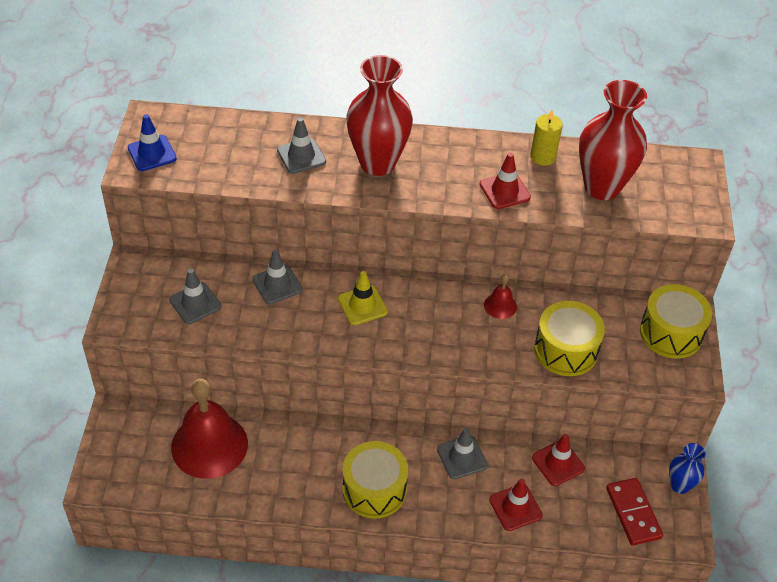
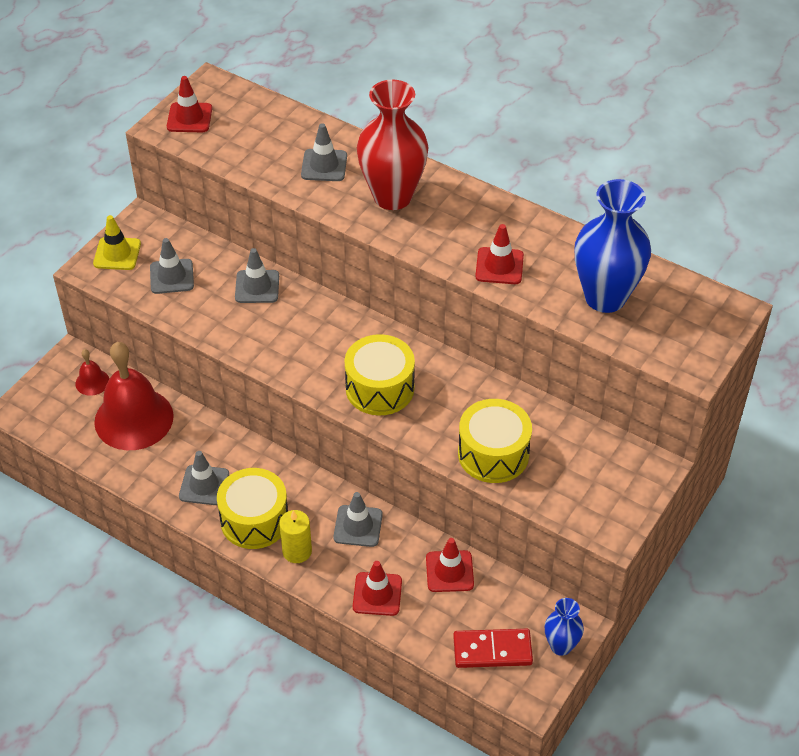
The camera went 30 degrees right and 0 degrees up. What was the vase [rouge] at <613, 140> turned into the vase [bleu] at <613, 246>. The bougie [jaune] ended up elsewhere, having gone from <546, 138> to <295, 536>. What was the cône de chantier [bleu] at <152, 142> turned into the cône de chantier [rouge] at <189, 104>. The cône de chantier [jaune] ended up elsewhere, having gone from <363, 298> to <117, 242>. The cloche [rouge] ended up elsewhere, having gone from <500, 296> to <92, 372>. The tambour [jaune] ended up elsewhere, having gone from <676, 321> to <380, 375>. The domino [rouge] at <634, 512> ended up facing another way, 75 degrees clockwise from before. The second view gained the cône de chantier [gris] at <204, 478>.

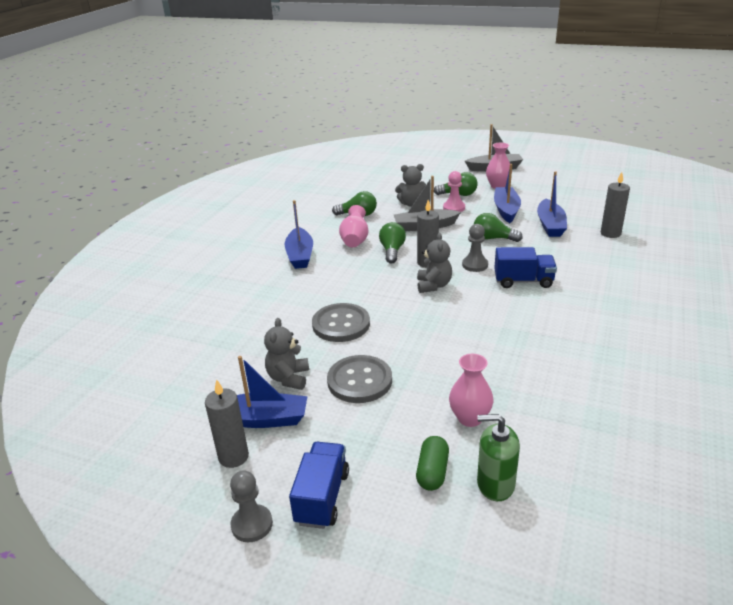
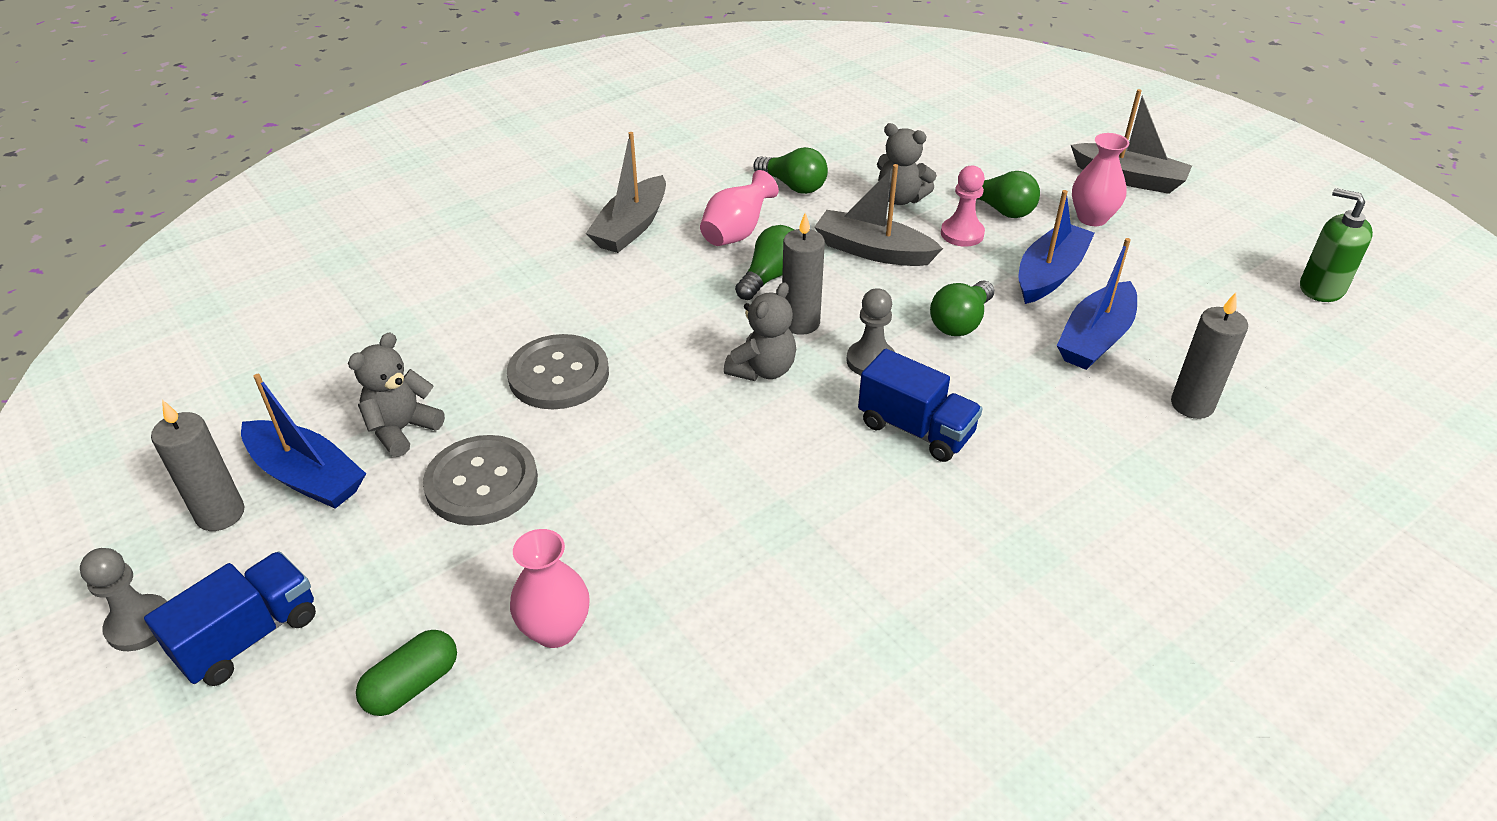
The camera went 30 degrees right and 10 degrees up. What was the bateau [bleu] at <299, 234> turned into the bateau [gris] at <626, 192>. The ampoule [vert] at <498, 227> ended up facing another way, 105 degrees counterclockwise from before. The distributeur de savon [vert] ended up elsewhere, having gone from <498, 457> to <1336, 245>.

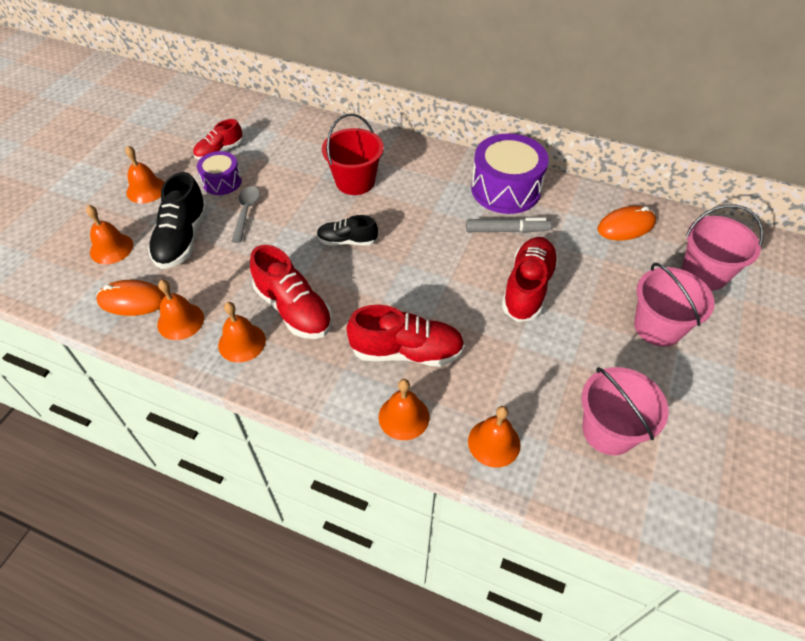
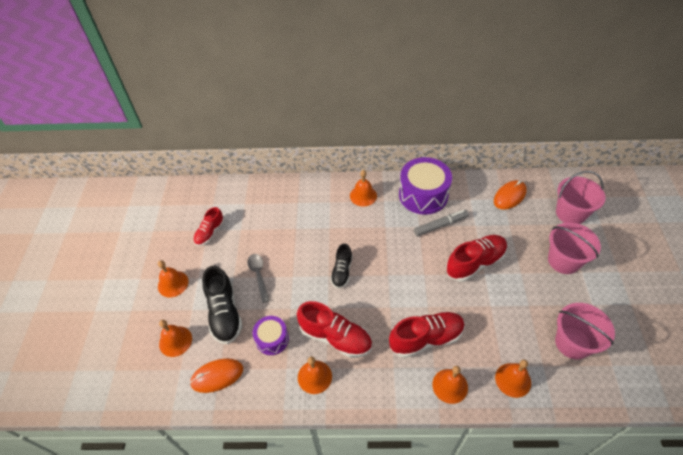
The camera went 20 degrees left and 0 degrees up. The second view lost the seau [rouge] at <353, 154>. The tambour [violet] ended up elsewhere, having gone from <219, 173> to <271, 335>. The chaussure [noir] at <347, 230> ended up facing another way, 60 degrees counterclockwise from before. The chaussure [rouge] at <530, 279> ended up facing another way, 60 degrees clockwise from before. The cloche [orange] ended up elsewhere, having gone from <180, 310> to <363, 188>.

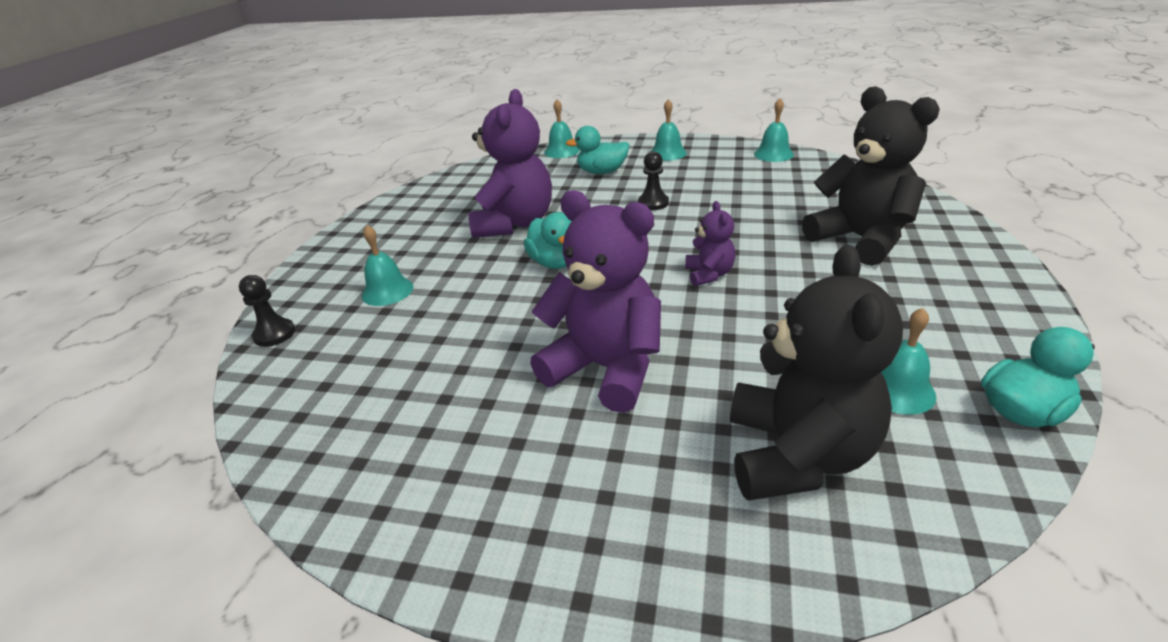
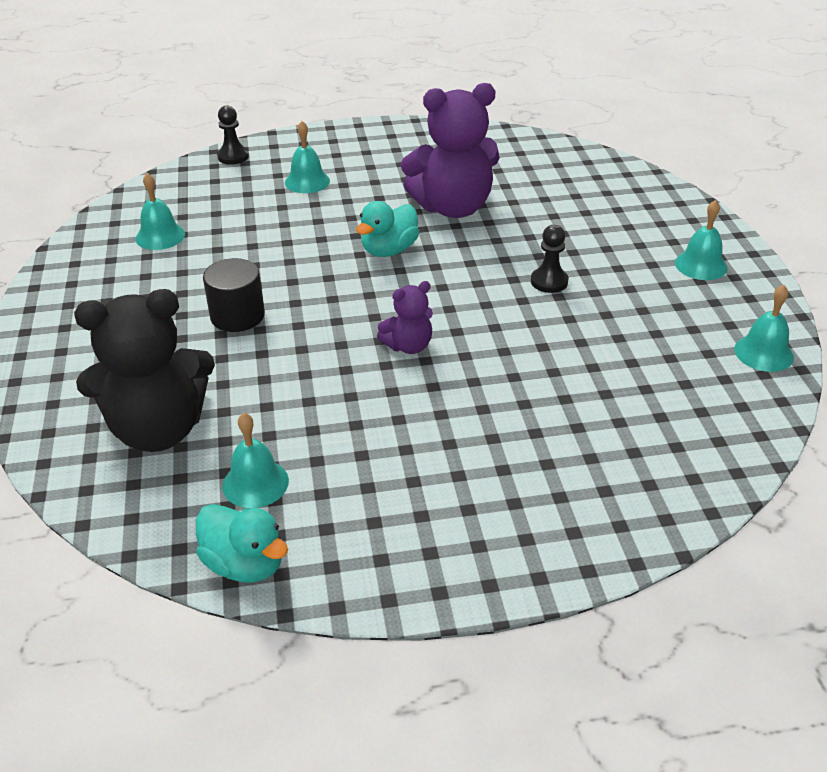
The camera went 65 degrees right and 5 degrees up. The second view lost the ours en peluche [noir] at <871, 176>. The cloche [turquoise] ended up elsewhere, having gone from <562, 128> to <160, 211>. The second view lost the canard [turquoise] at <597, 150>. Where the ours en peluche [violet] stood at <595, 301>, the cylindre [noir] came to stand at <234, 295>.

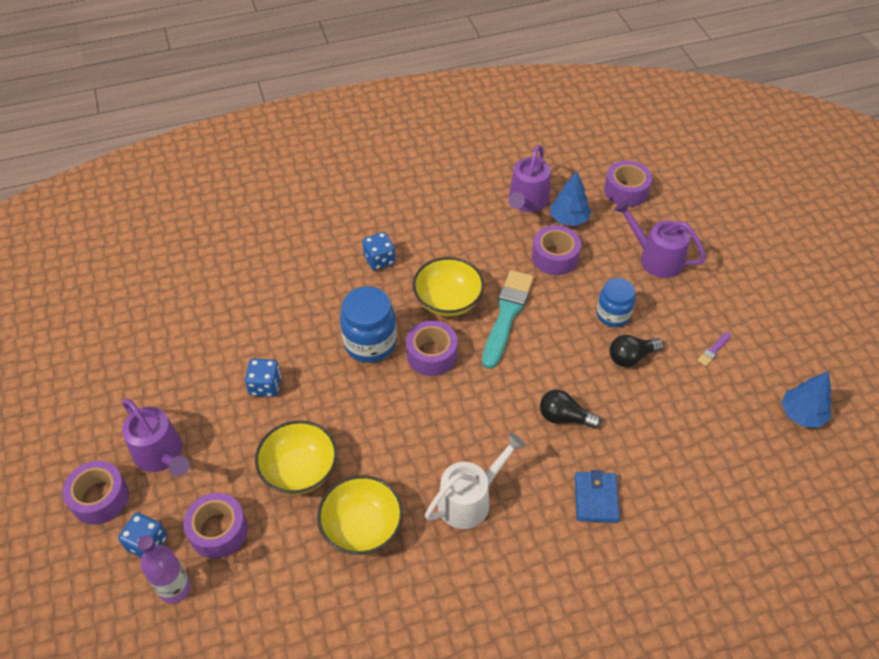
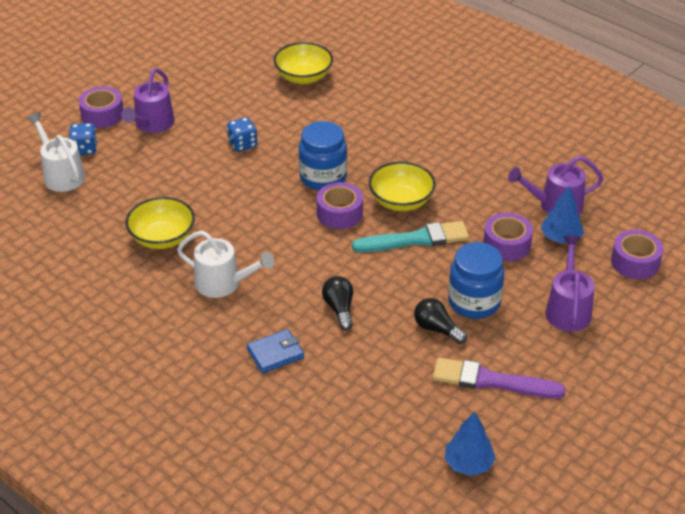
The camera went 60 degrees right and 10 degrees down. The second view lost the dé [bleu] at <378, 251>. The size of the bocal [bleu] at <615, 302> changed by a factor of 1.51. The size of the pinceau [violet] at <714, 349> changed by a factor of 2.46. The bol [jaune] ended up elsewhere, having gone from <296, 457> to <303, 63>. The second view lost the ruban adhésif [violet] at <215, 526>. Where the bouteille [violet] stood at <164, 569>, the arrosoir [blanc] came to stand at <56, 152>.

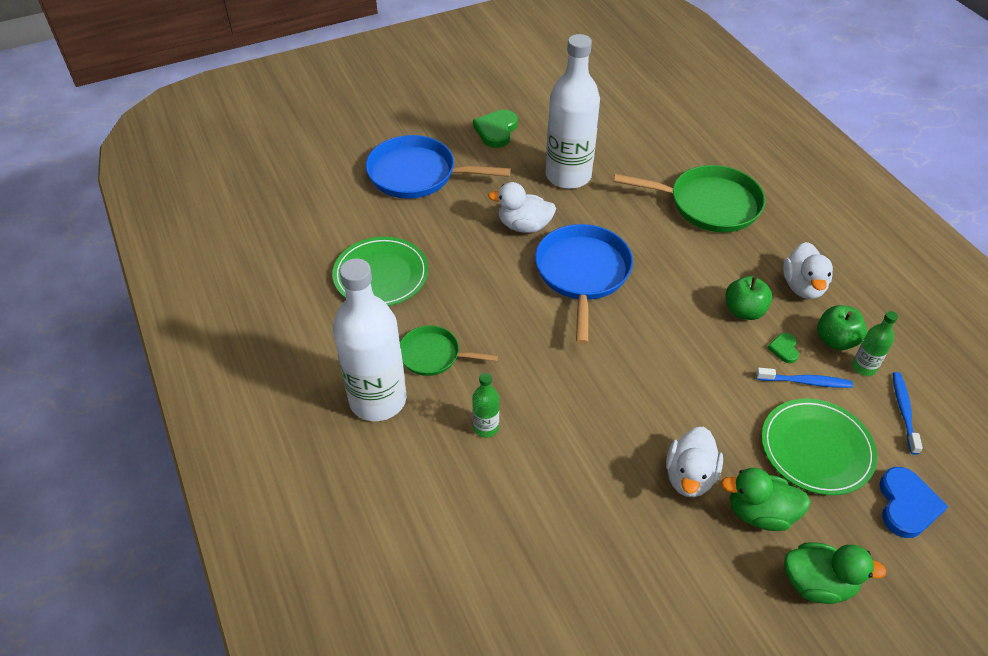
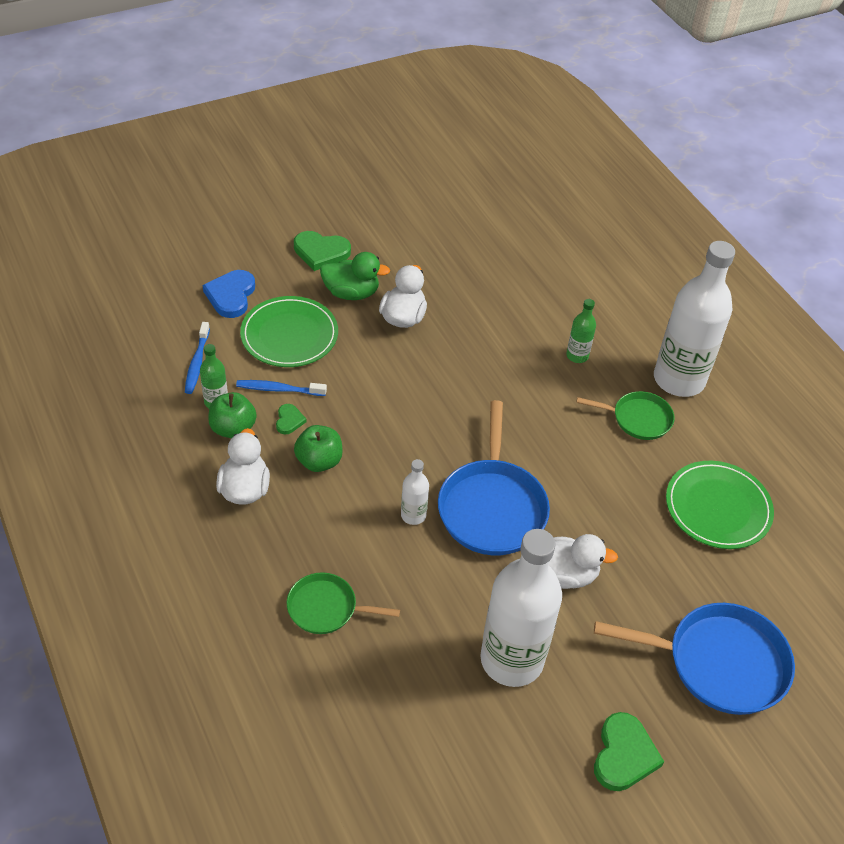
The camera went 175 degrees right and 0 degrees up. The size of the poêle [vert] at <690, 198> changed by a factor of 0.58. Where the canard [vert] stood at <835, 573>, the cœur [vert] came to stand at <322, 251>. The second view gained the bouteille [blanc] at <415, 492>.

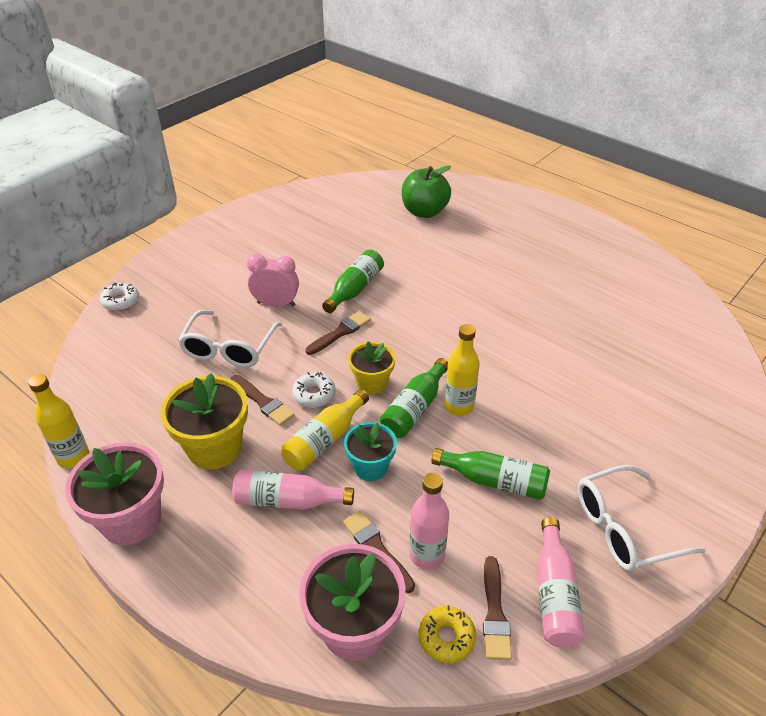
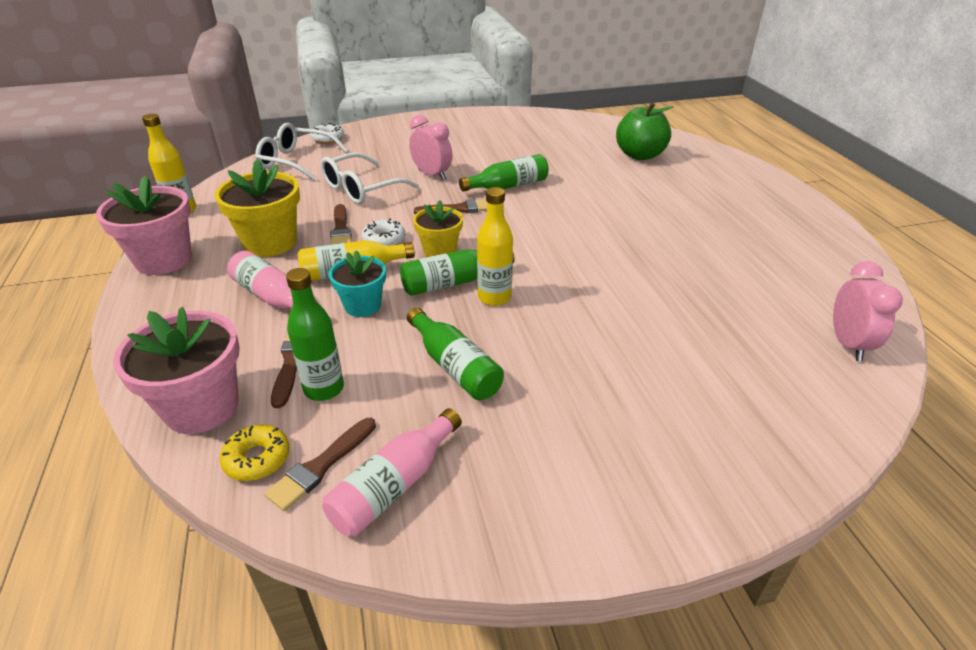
The camera went 35 degrees right and 5 degrees down. The lunettes [blanc] ended up elsewhere, having gone from <641, 518> to <301, 152>. What was the bouteille [rose] at <429, 521> turned into the bouteille [vert] at <315, 334>. The second view gained the réveil [rose] at <868, 311>.

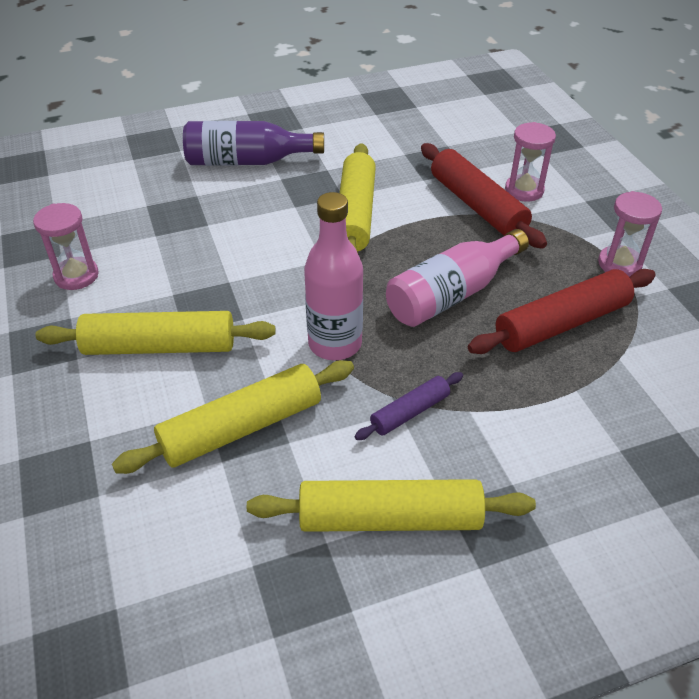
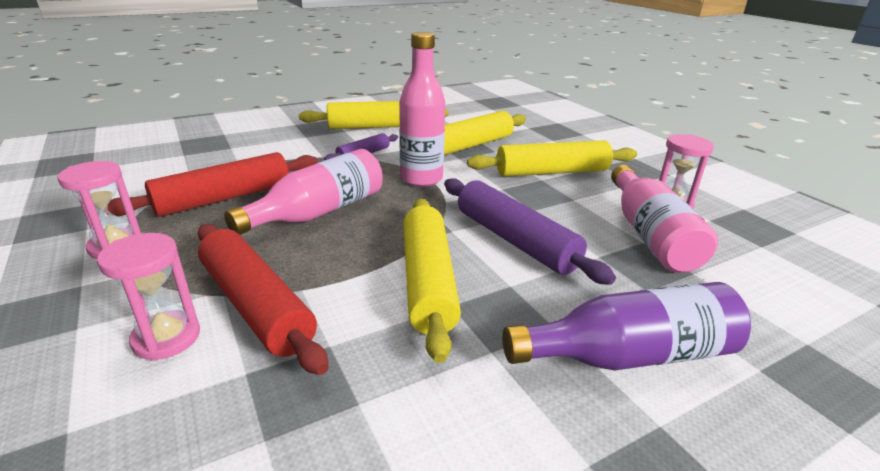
The camera went 170 degrees right and 15 degrees down. The second view gained the bouteille [rose] at <664, 219>. The second view gained the rouleau à pâtisserie [violet] at <530, 231>.

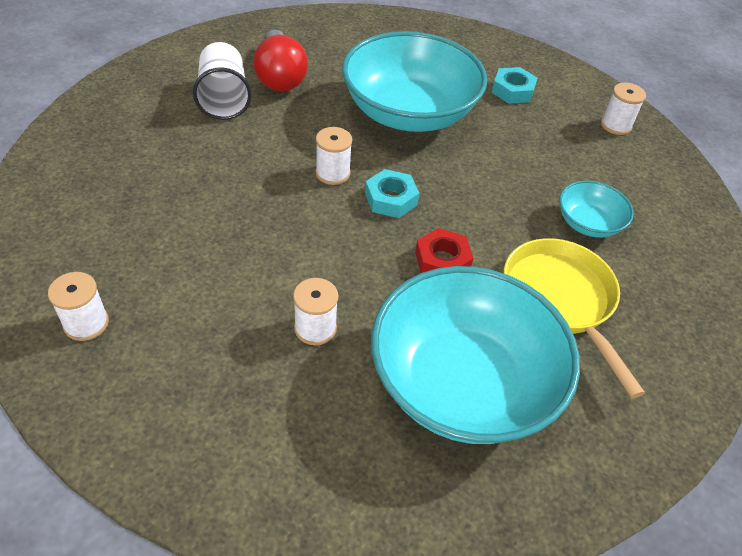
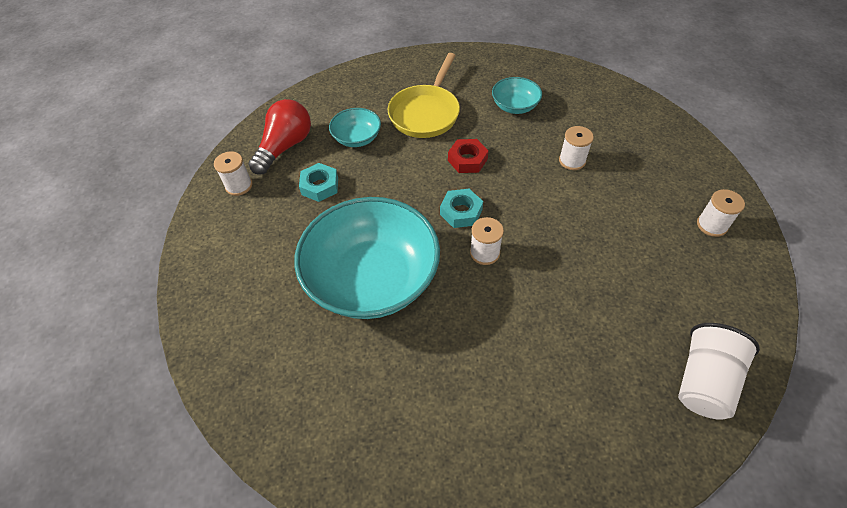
The camera went 135 degrees left and 5 degrees up. The ampoule [rouge] ended up elsewhere, having gone from <280, 60> to <279, 137>. The gobelet [blanc] ended up elsewhere, having gone from <222, 81> to <719, 371>. The écrou [turquoise] ended up elsewhere, having gone from <514, 85> to <318, 182>. The size of the bol [turquoise] at <475, 355> changed by a factor of 0.46.

